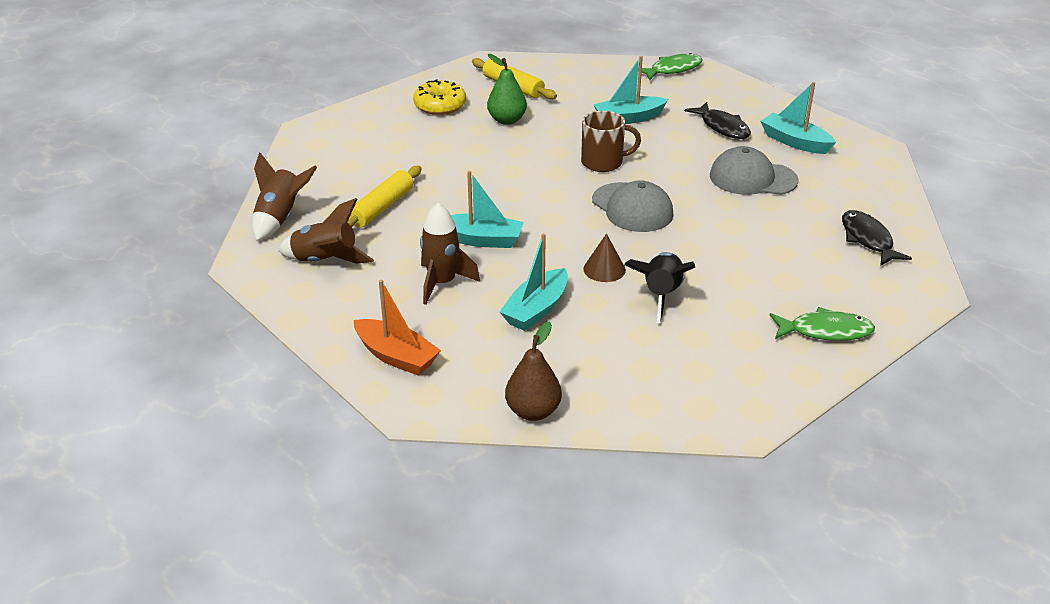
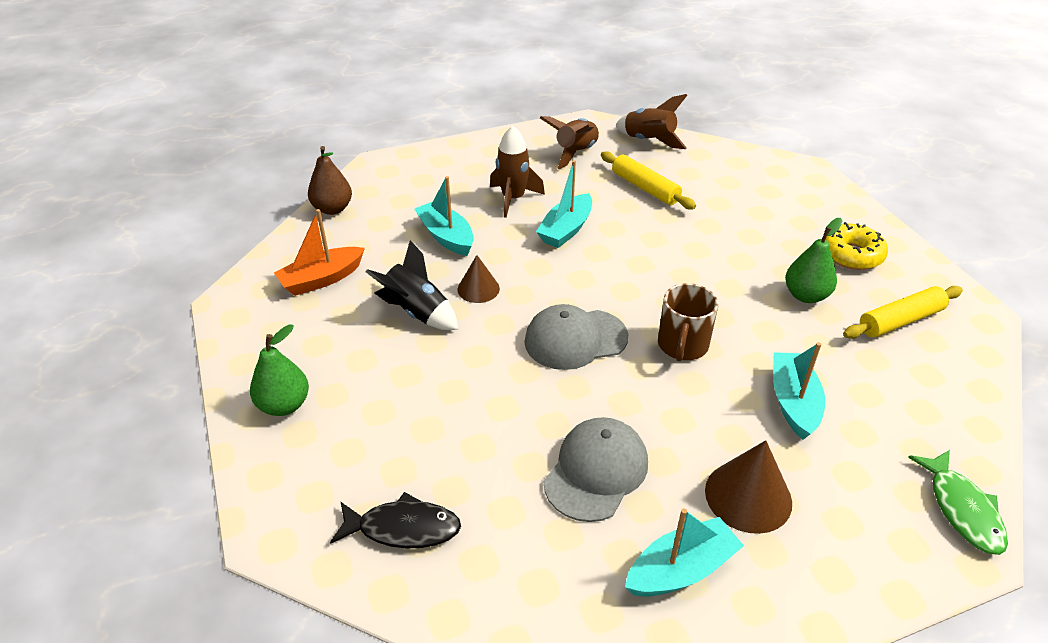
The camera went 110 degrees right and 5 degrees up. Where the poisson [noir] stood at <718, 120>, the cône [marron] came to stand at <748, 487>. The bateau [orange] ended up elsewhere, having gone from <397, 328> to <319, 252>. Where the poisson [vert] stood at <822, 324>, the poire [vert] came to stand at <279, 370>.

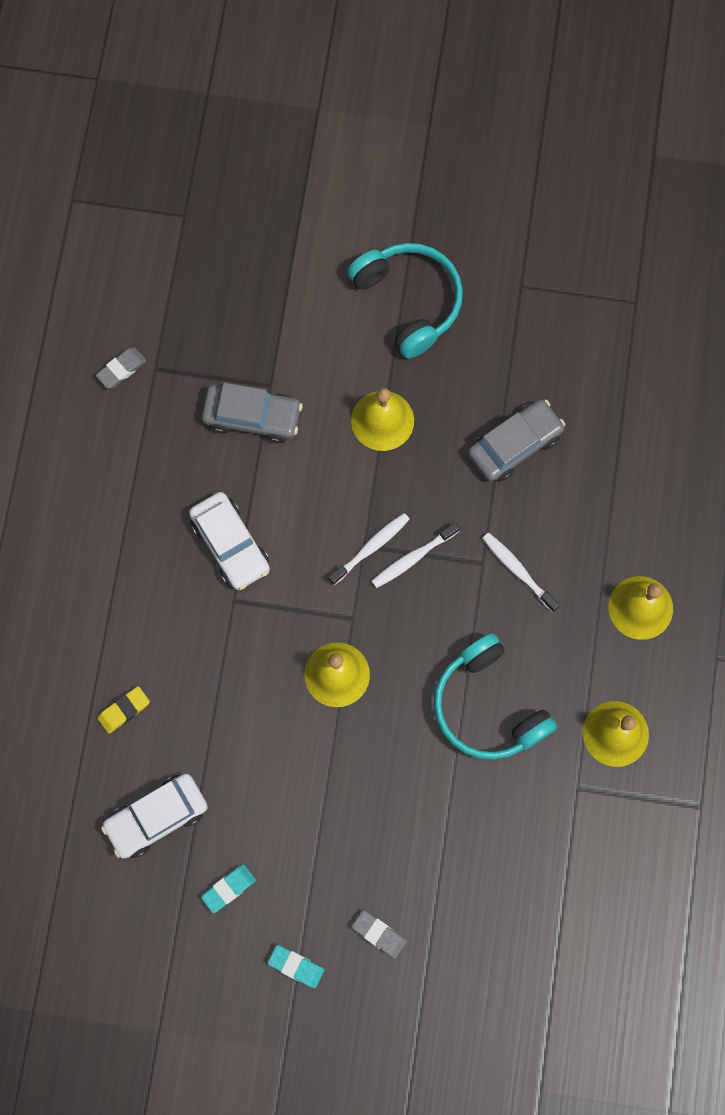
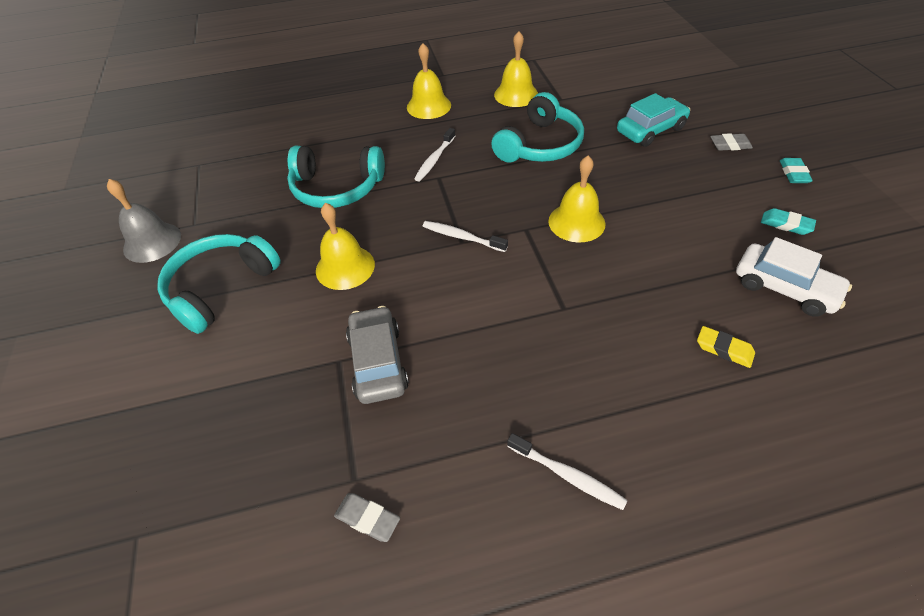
The camera went 110 degrees left and 25 degrees down. Where the voiture [gris] stood at <516, 440>, the casque audio [turquoise] came to stand at <336, 177>. The second view lost the voiture [blanc] at <229, 541>. The brosse à dents [blanc] ended up elsewhere, having gone from <416, 555> to <567, 471>. The gomme [gris] at <379, 934> ended up facing another way, 75 degrees clockwise from before. The second view gained the voiture [turquoise] at <653, 120>. The second view gained the cloche [gris] at <144, 221>.

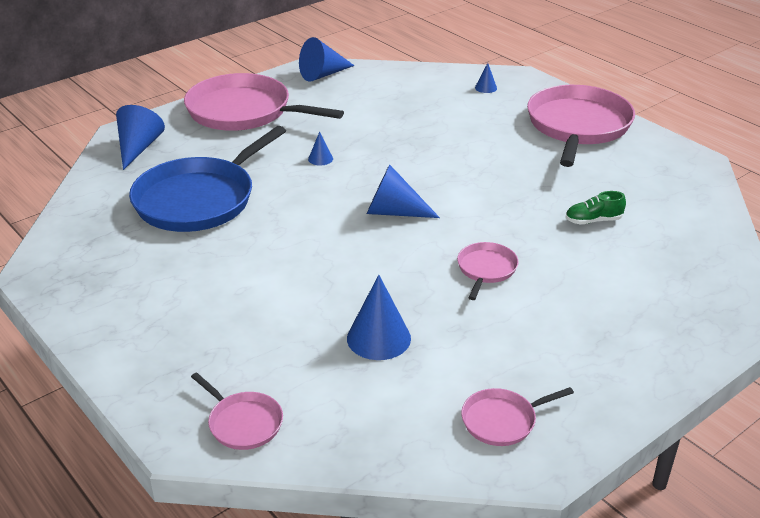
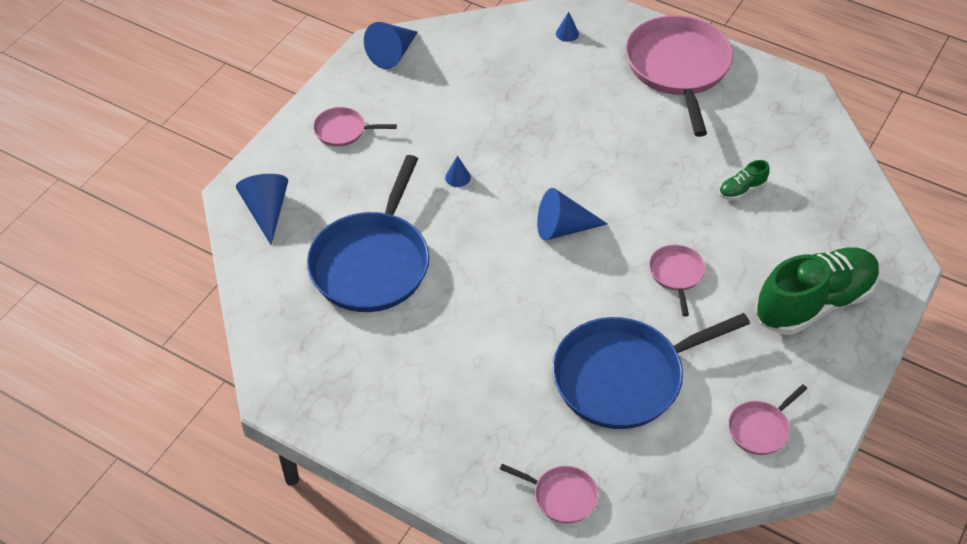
The camera went 20 degrees left and 15 degrees up. The size of the poêle [rose] at <264, 102> changed by a factor of 0.46. Where the cône [bleu] stood at <379, 317>, the poêle [bleu] came to stand at <651, 371>. The second view gained the chaussure [vert] at <817, 291>.

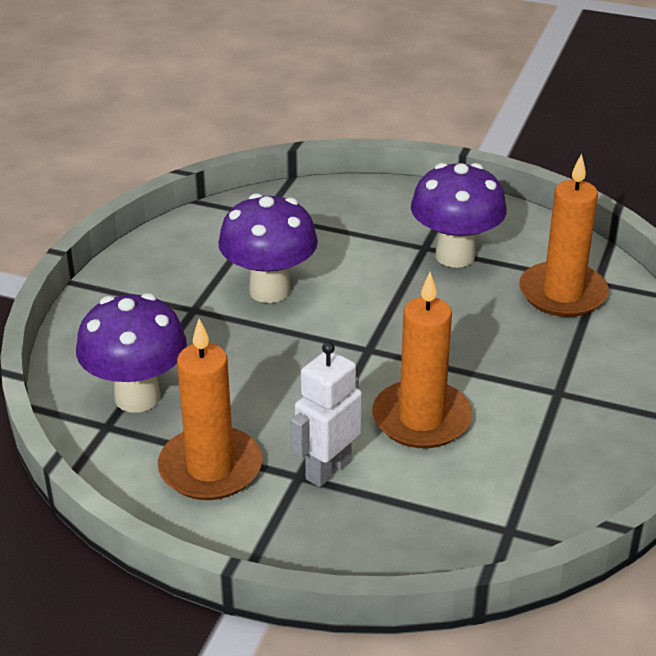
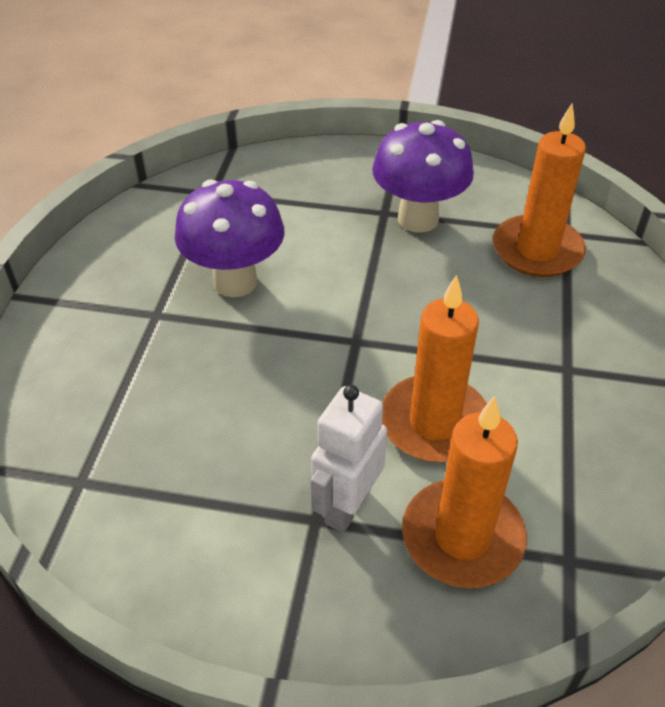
The camera went 10 degrees left and 10 degrees up. The second view lost the champignon [violet] at <131, 352>. The bougie [orange] ended up elsewhere, having gone from <210, 409> to <464, 492>.

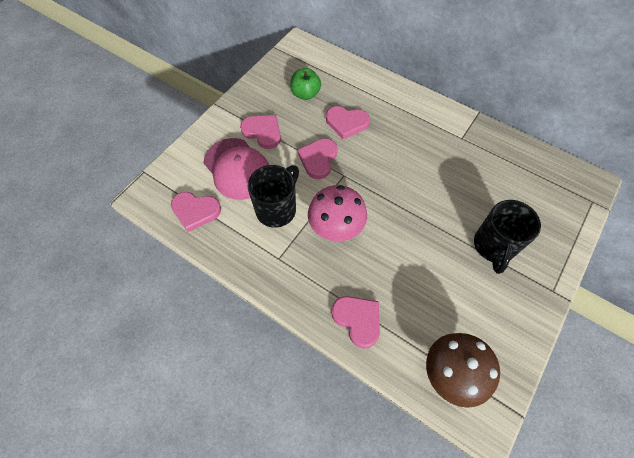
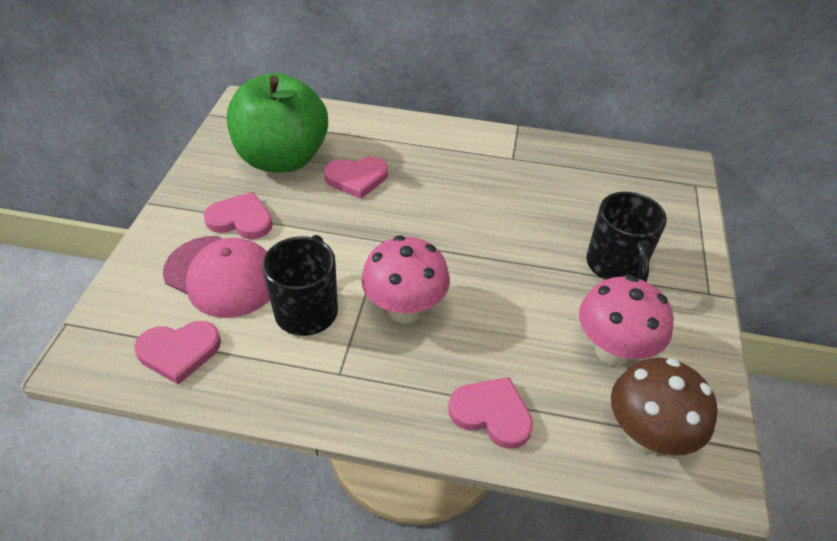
The camera went 25 degrees left and 15 degrees down. The size of the pomme [vert] at <305, 84> changed by a factor of 2.15. The second view lost the cœur [rose] at <318, 158>. The second view gained the champignon [rose] at <626, 320>.

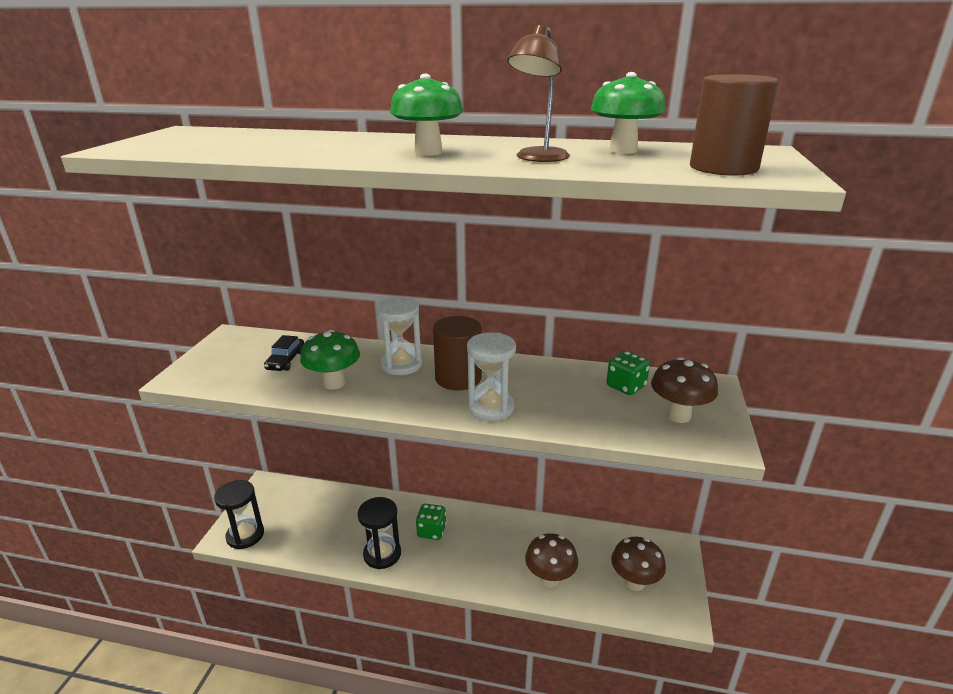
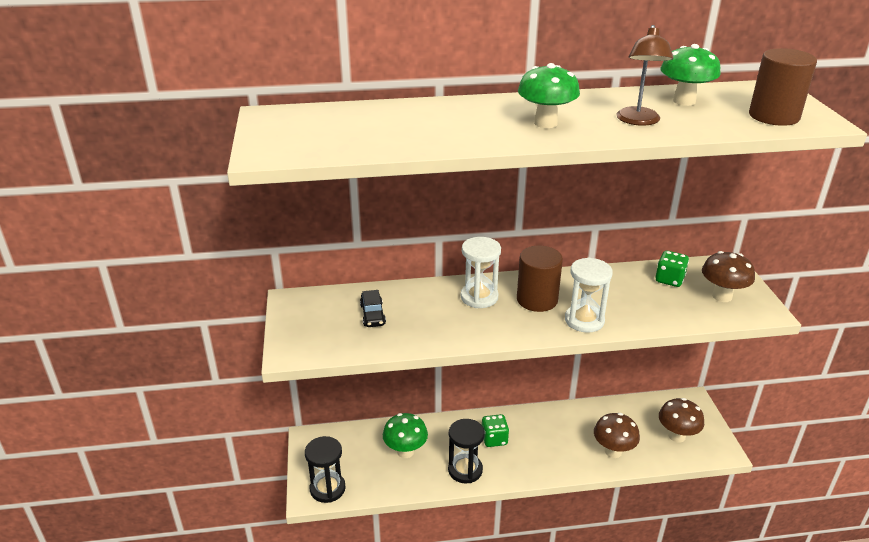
The camera went 20 degrees left and 5 degrees up. The champignon [vert] ended up elsewhere, having gone from <330, 360> to <405, 435>.

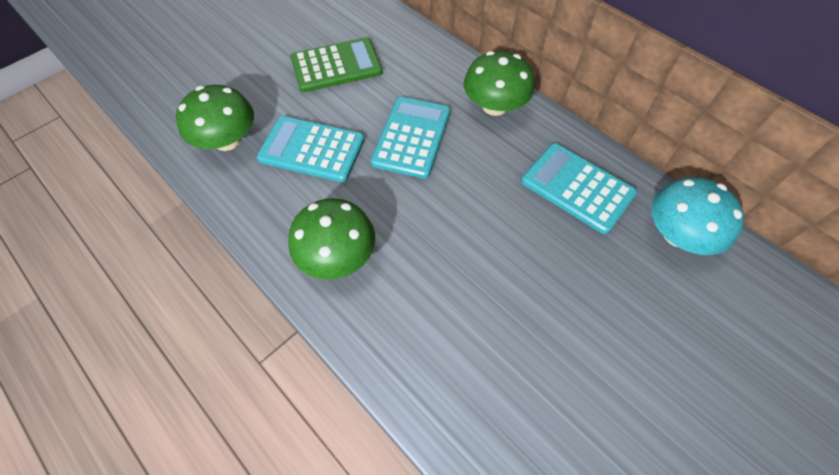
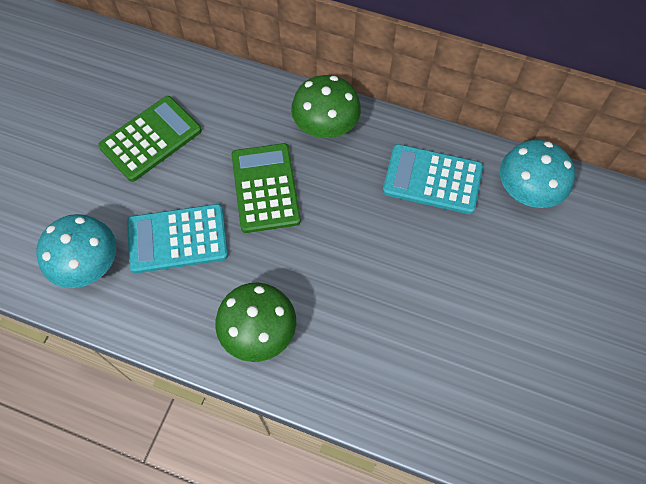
The camera went 25 degrees left and 5 degrees up. What was the champignon [vert] at <215, 118> turned into the champignon [turquoise] at <76, 251>. What was the calculatrice [turquoise] at <410, 138> turned into the calculatrice [vert] at <266, 188>.

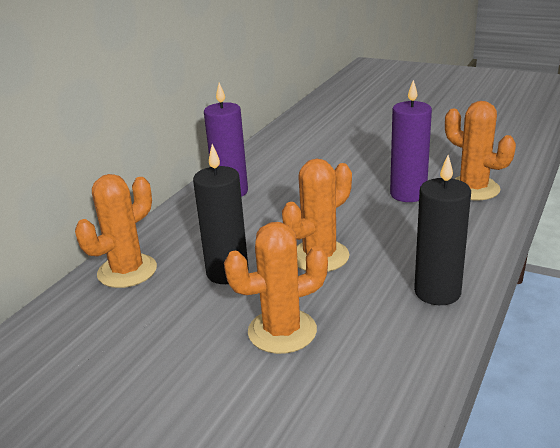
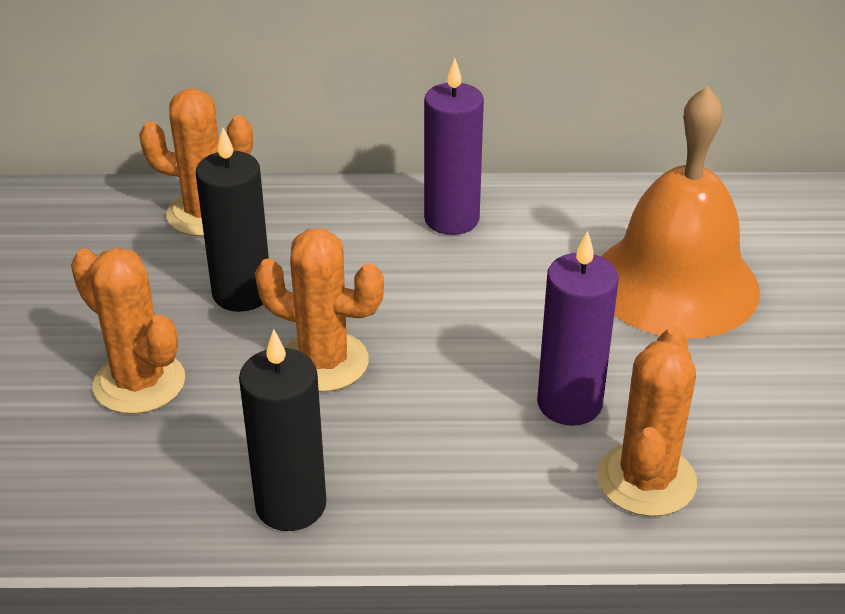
The camera went 60 degrees right and 10 degrees up. The second view gained the cloche [orange] at <680, 212>.

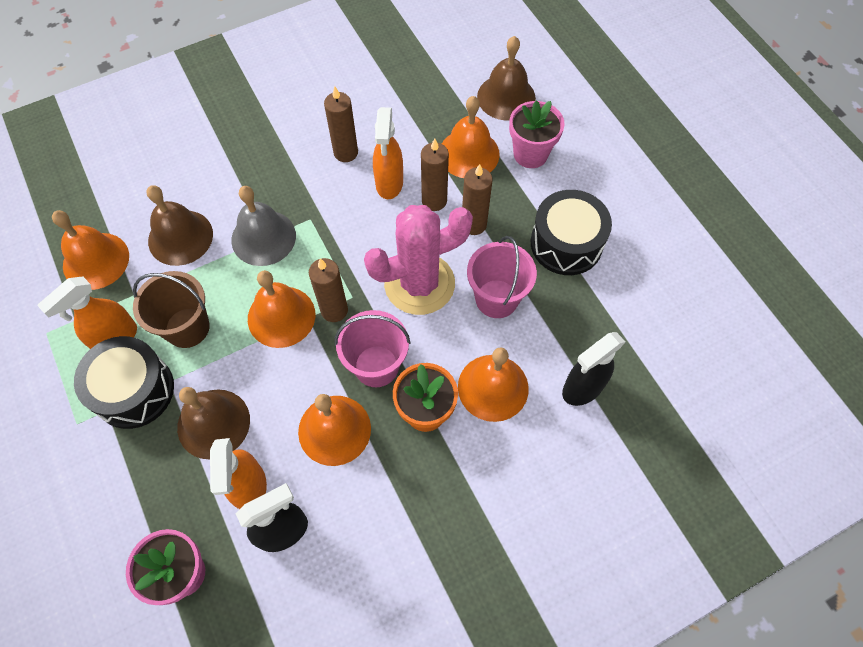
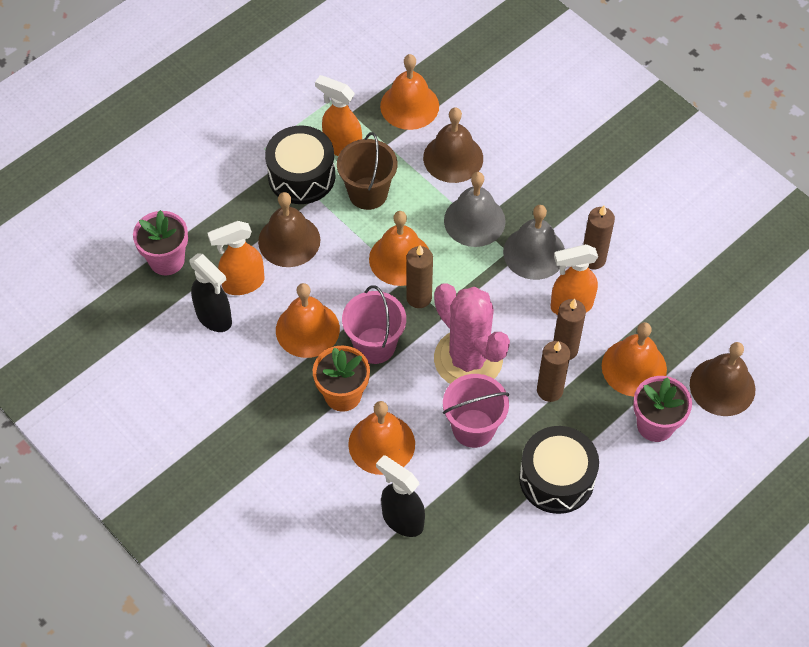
The camera went 75 degrees right and 5 degrees down. The second view gained the cloche [gris] at <534, 242>.

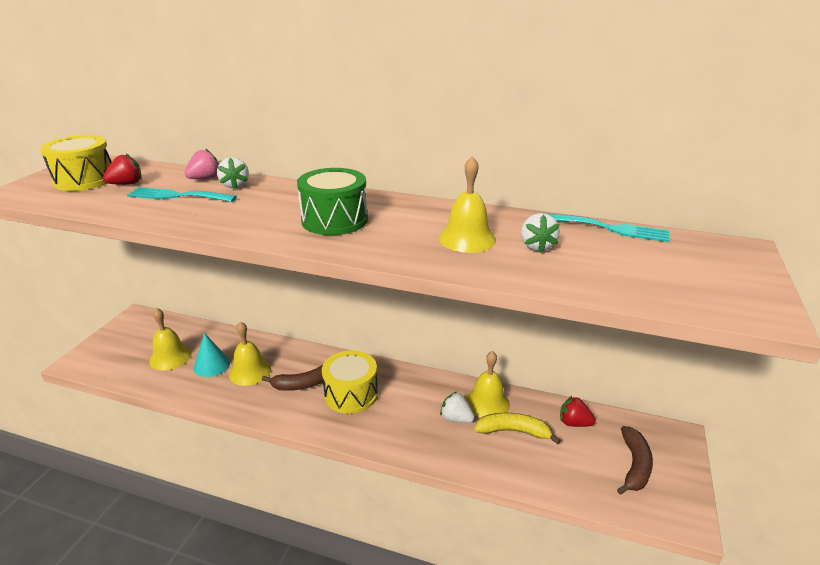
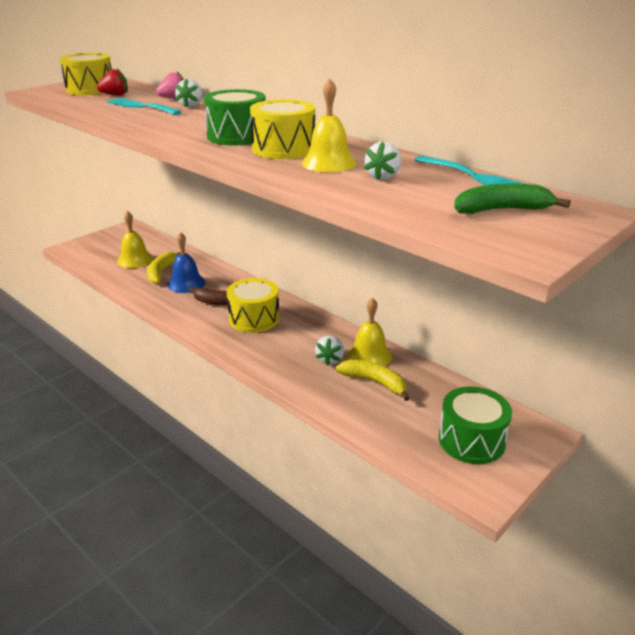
The camera went 25 degrees right and 0 degrees up. What was the cloche [jaune] at <250, 353> turned into the cloche [bleu] at <186, 262>. Where the cône [turquoise] stood at <212, 355>, the banane [jaune] came to stand at <164, 268>. The fraise [blanc] at <457, 407> ended up facing another way, 135 degrees counterclockwise from before. The second view lost the fraise [rouge] at <578, 411>. Where the banane [marron] stood at <635, 460>, the tambour [vert] came to stand at <475, 425>. The second view gained the tambour [jaune] at <282, 129>. The second view gained the banane [vert] at <512, 199>.

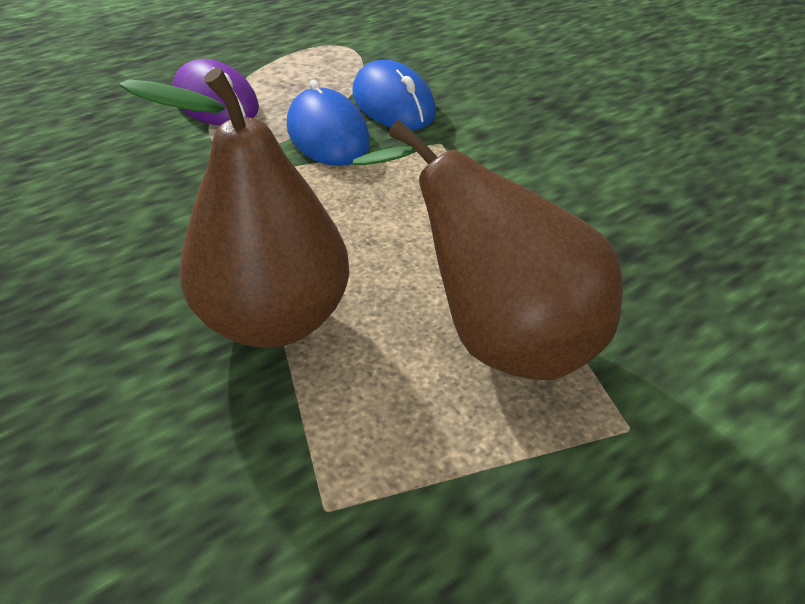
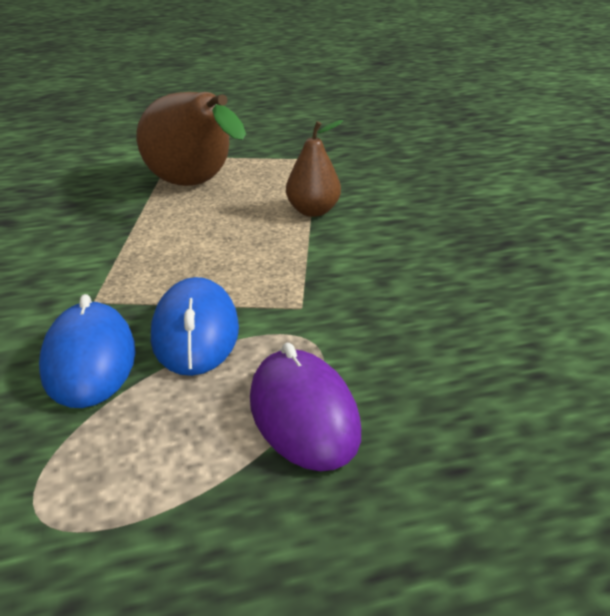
The camera went 160 degrees left and 10 degrees down. The size of the poire [marron] at <234, 208> changed by a factor of 0.56.

